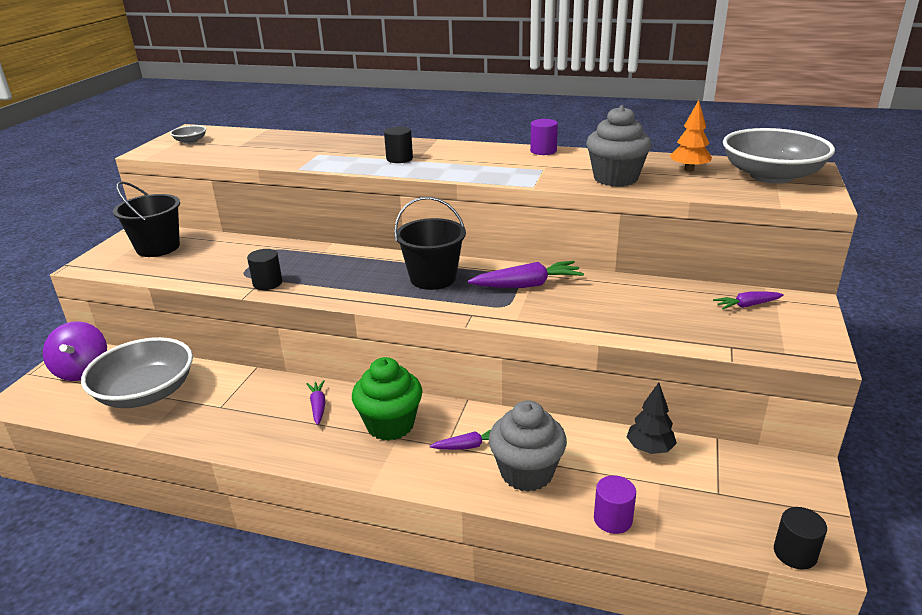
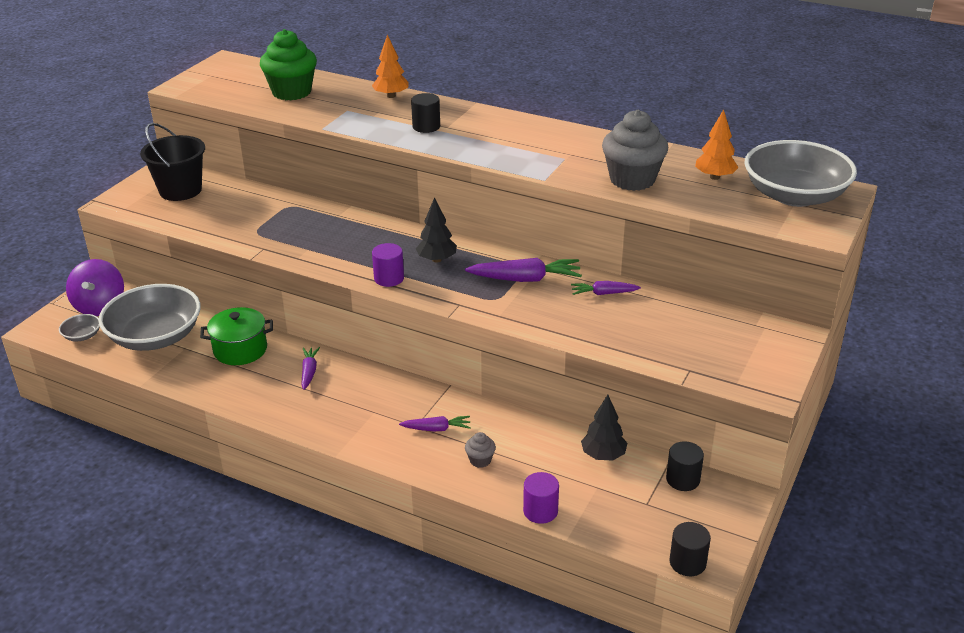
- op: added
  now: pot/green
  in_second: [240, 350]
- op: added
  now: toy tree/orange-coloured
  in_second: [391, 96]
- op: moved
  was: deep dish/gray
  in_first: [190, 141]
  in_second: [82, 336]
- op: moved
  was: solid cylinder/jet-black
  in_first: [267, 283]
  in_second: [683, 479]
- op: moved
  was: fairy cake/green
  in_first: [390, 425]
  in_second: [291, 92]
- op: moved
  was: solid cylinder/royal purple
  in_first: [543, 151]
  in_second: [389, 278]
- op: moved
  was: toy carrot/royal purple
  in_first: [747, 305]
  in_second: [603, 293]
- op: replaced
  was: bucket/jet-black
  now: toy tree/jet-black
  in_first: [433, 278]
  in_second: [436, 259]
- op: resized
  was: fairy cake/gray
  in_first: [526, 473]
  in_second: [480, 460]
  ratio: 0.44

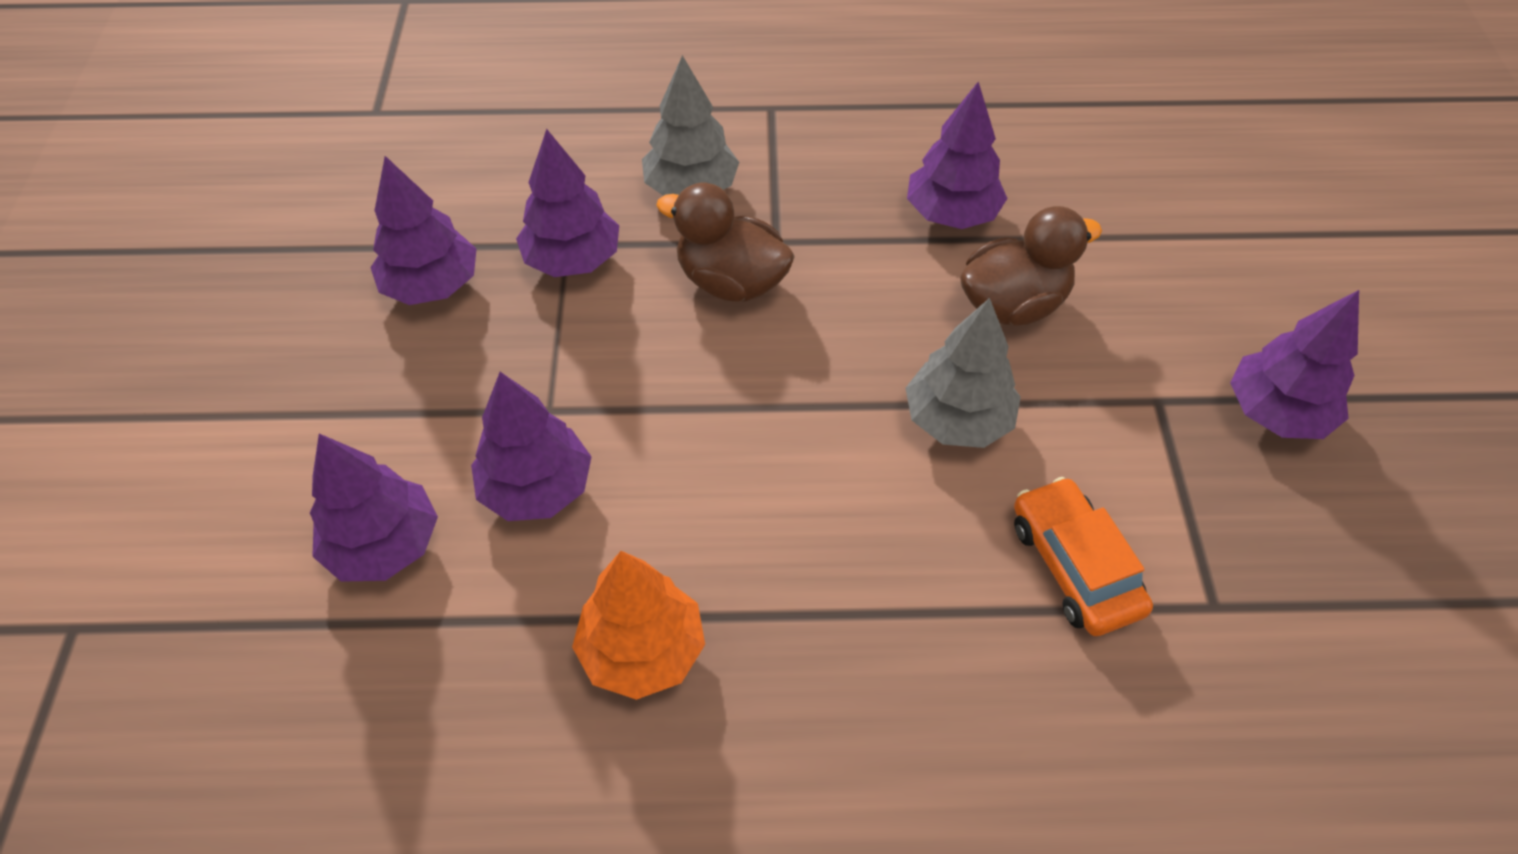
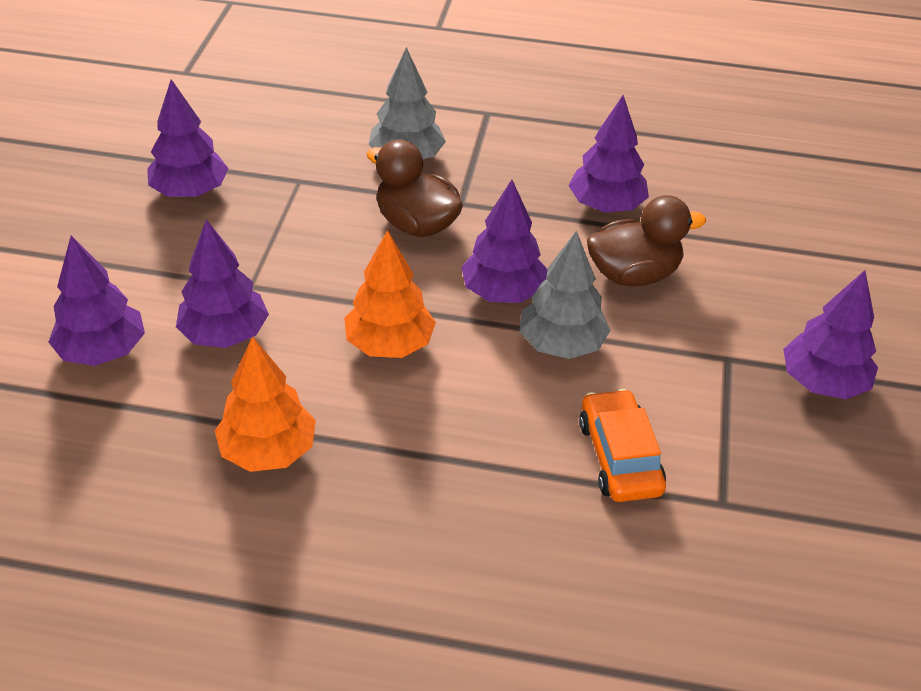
- op: added
  now: toy tree/orange-coloured
  in_second: [390, 344]
- op: moved
  was: toy tree/royal purple
  in_first: [573, 259]
  in_second: [503, 292]

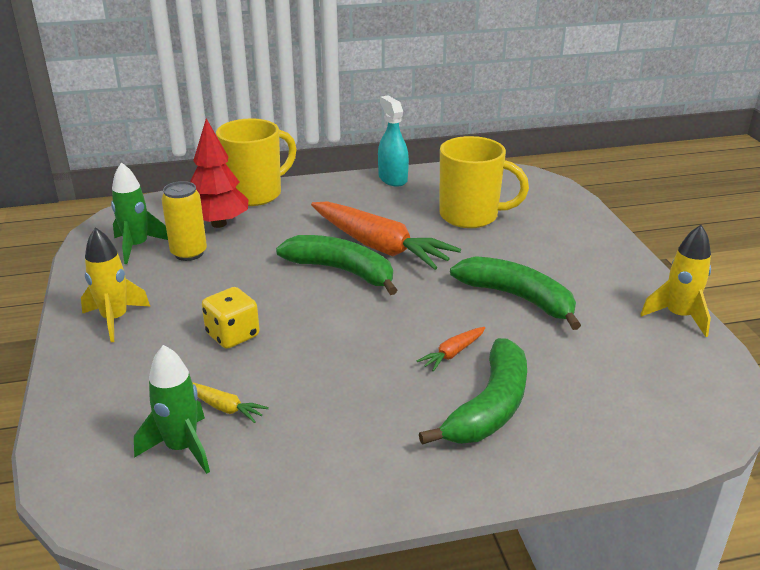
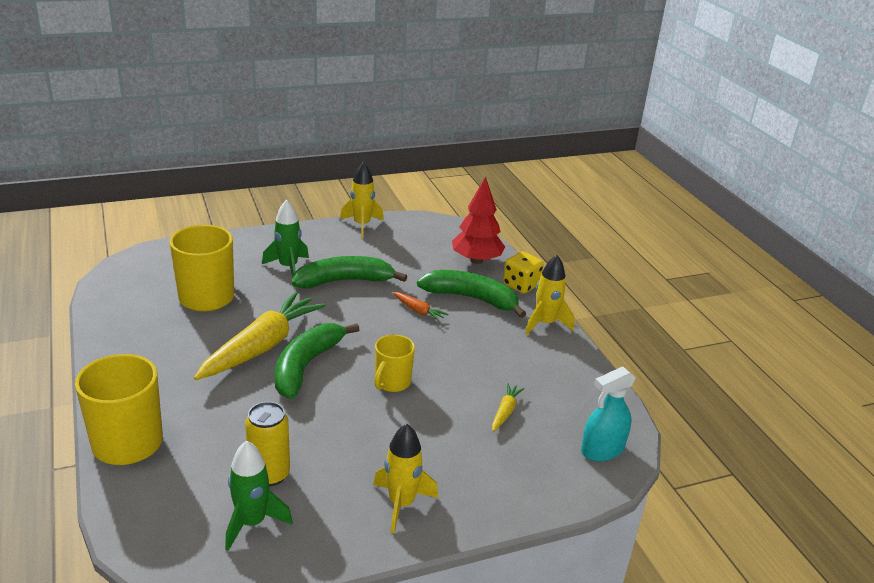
- op: added
  now: mug/bright yellow
  in_second: [392, 382]
- op: added
  now: rocket/bright yellow
  in_second: [545, 323]
- op: moved
  was: rocket/green
  in_first: [182, 448]
  in_second: [288, 267]
- op: moved
  was: toy tree/scarlet
  in_first: [219, 224]
  in_second: [476, 260]
- op: moved
  was: dice/bright yellow
  in_first: [233, 335]
  in_second: [521, 285]
- op: moved
  was: sprayer/aqua
  in_first: [392, 178]
  in_second: [602, 450]
- op: recoloured
  was: toy carrot/orange-coloured
  now: toy carrot/bright yellow
  in_first: [379, 246]
  in_second: [262, 346]
- op: turned
  was: banana/green
  in_first: [518, 298]
  in_second: [344, 281]
  clockwise: 45

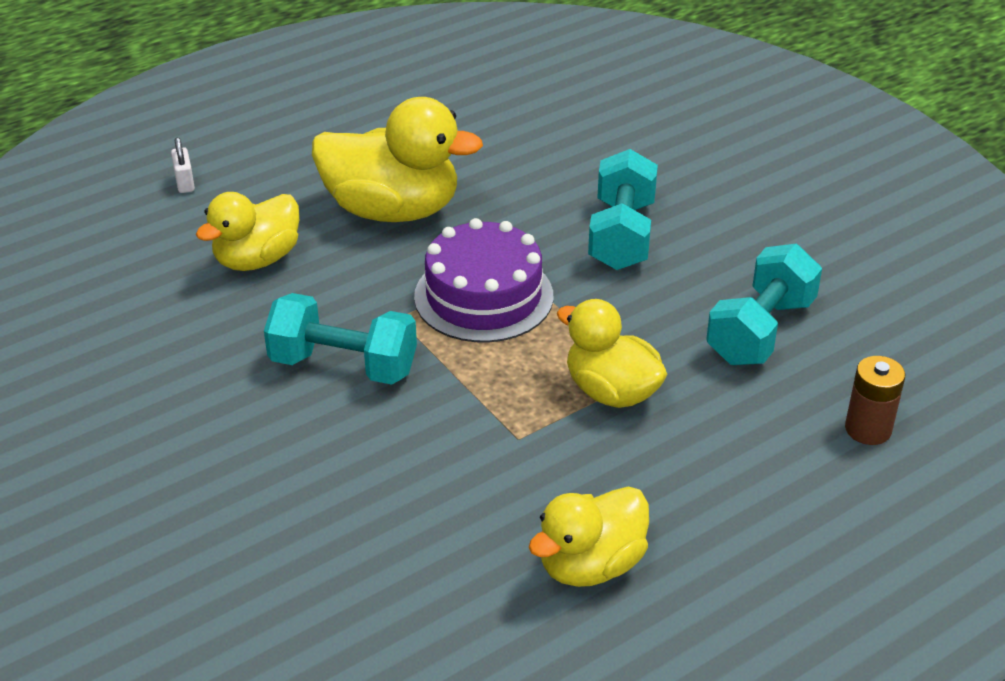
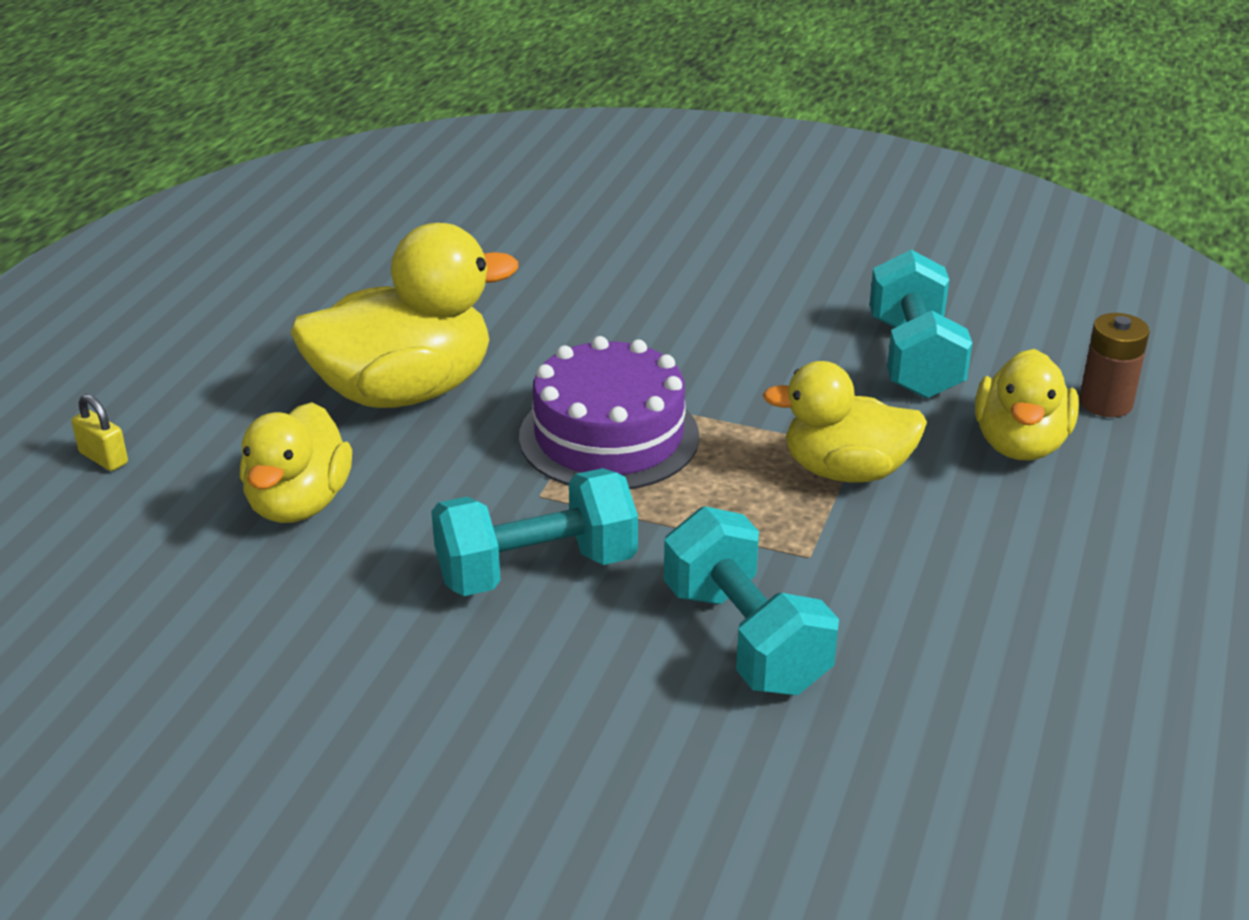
- op: moved
  was: duck/bright yellow
  in_first: [590, 565]
  in_second: [1020, 444]
- op: moved
  was: free weight/aqua
  in_first: [621, 235]
  in_second: [745, 638]
- op: recoloured
  was: small lock/white
  now: small lock/bright yellow
  in_first: [184, 182]
  in_second: [103, 458]

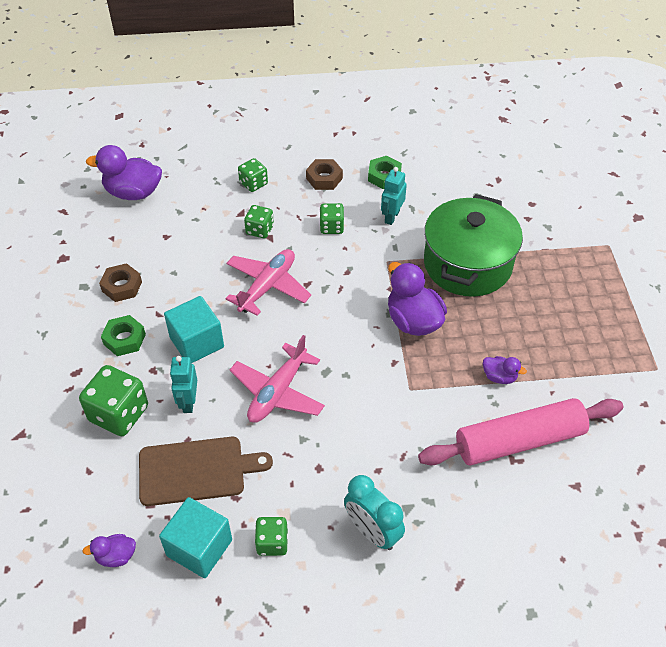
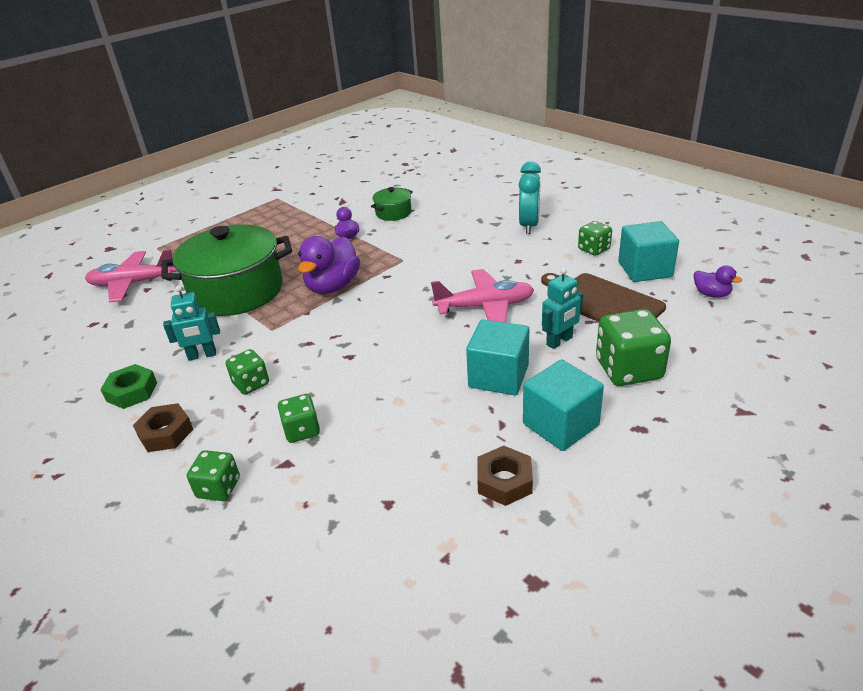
- op: removed
  was: duck/royal purple
  in_first: [133, 193]
- op: moved
  was: toy plane/rose-pink
  in_first: [267, 286]
  in_second: [133, 283]
- op: replaced
  was: hex nut/green
  now: block/aqua
  in_first: [124, 339]
  in_second: [560, 424]
- op: replaced
  was: rolling pin/rose-pink
  now: pot/green
  in_first: [519, 441]
  in_second: [393, 213]

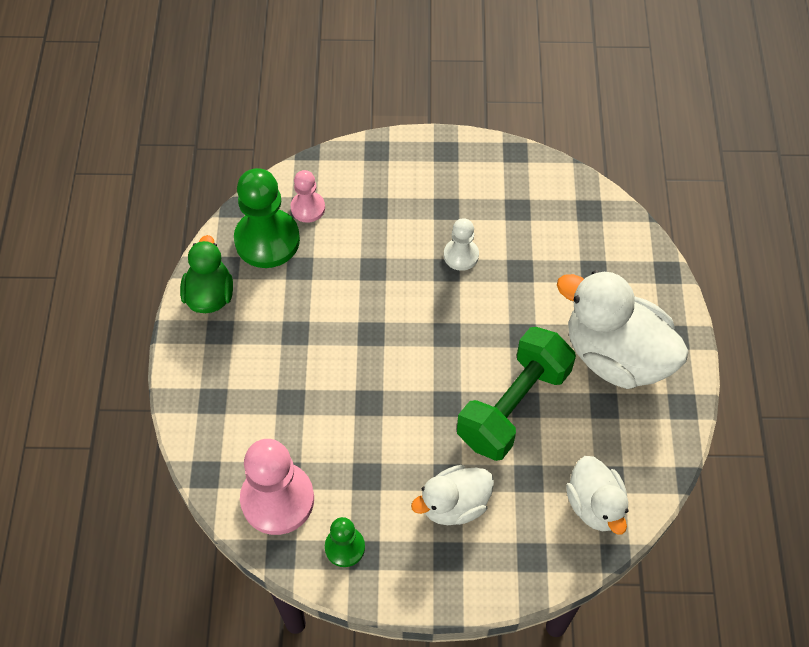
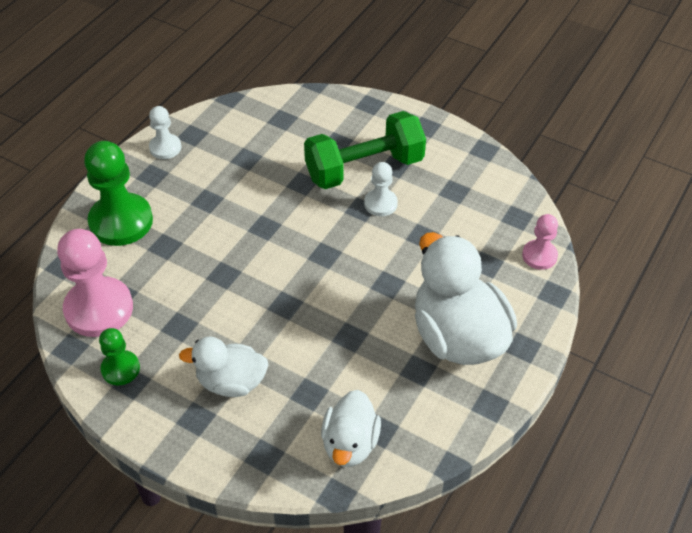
- op: moved
  was: game pawn/green
  in_first: [267, 240]
  in_second: [121, 221]
- op: moved
  was: game pawn/rose-pink
  in_first: [308, 208]
  in_second: [539, 256]
- op: moved
  was: free weight/green
  in_first: [513, 405]
  in_second: [364, 168]
- op: replaced
  was: duck/green
  now: game pawn/white
  in_first: [210, 295]
  in_second: [165, 148]

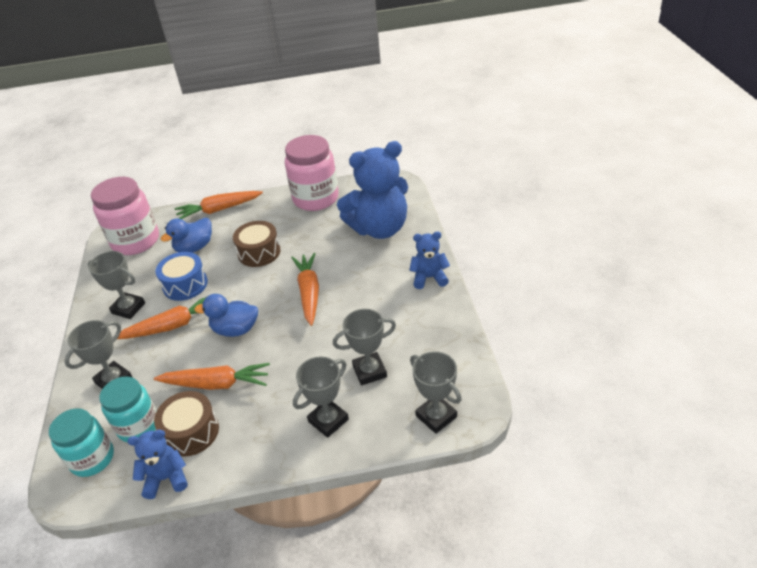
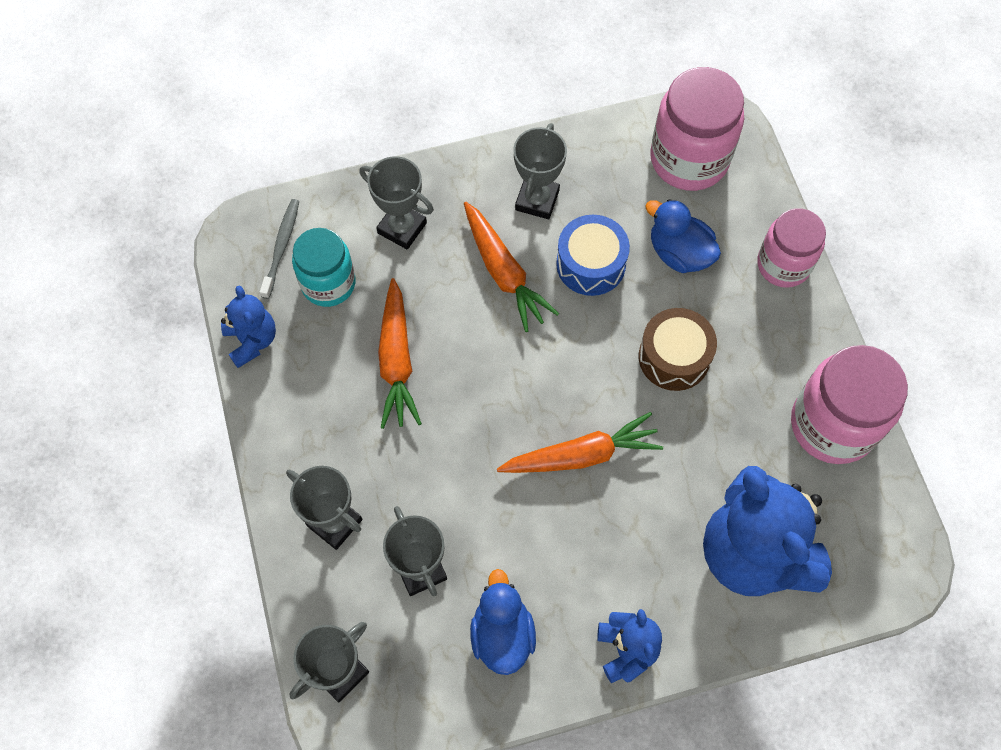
- op: removed
  was: drum/dark brown
  in_first: [191, 432]
- op: moved
  was: duck/cobalt
  in_first: [235, 329]
  in_second: [502, 634]
- op: replaced
  was: preserve jar/aqua
  now: toothbrush/gray
  in_first: [92, 458]
  in_second: [281, 246]
- op: replaced
  was: toy carrot/orange-coloured
  now: preserve jar/rose-pink
  in_first: [219, 210]
  in_second: [783, 264]

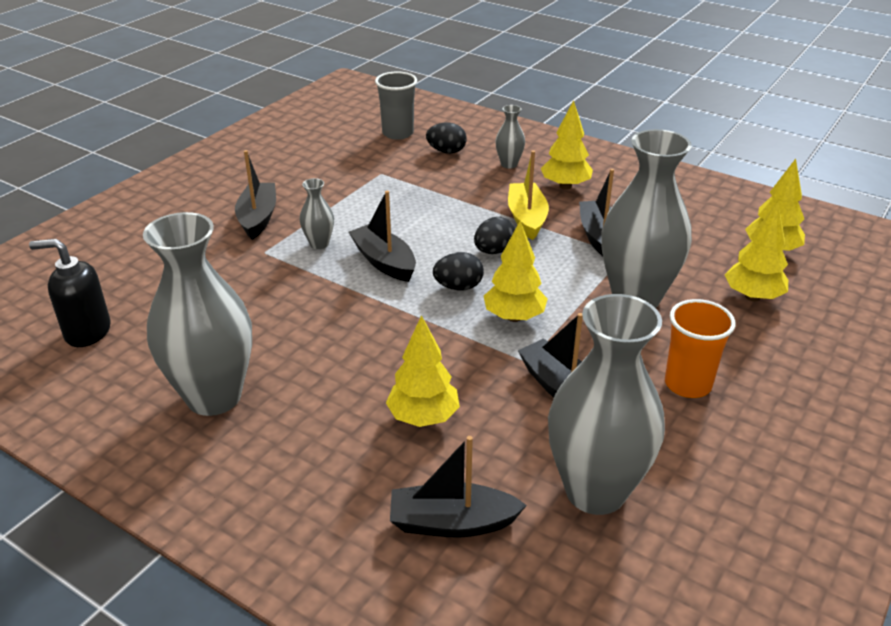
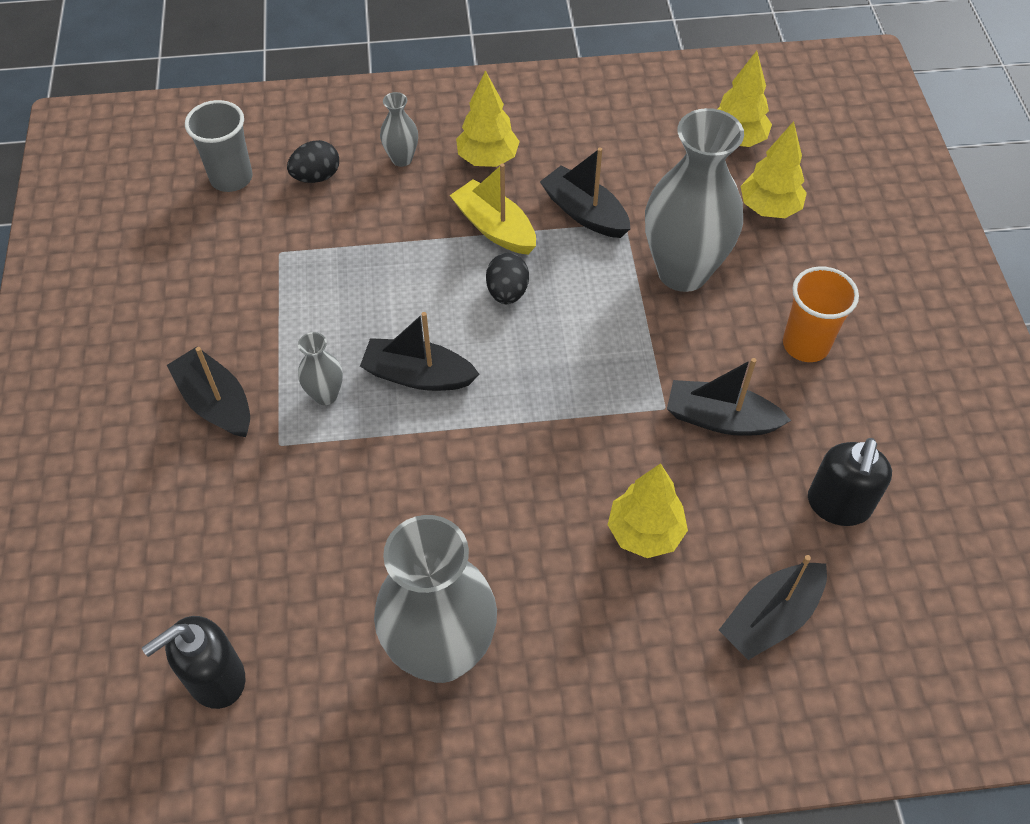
- op: removed
  was: toy egg/jet-black
  in_first: [458, 287]
- op: removed
  was: toy tree/bright yellow
  in_first: [514, 317]
- op: replaced
  was: tall vase/gray
  now: soap dispenser/jet-black
  in_first: [595, 491]
  in_second: [838, 505]

